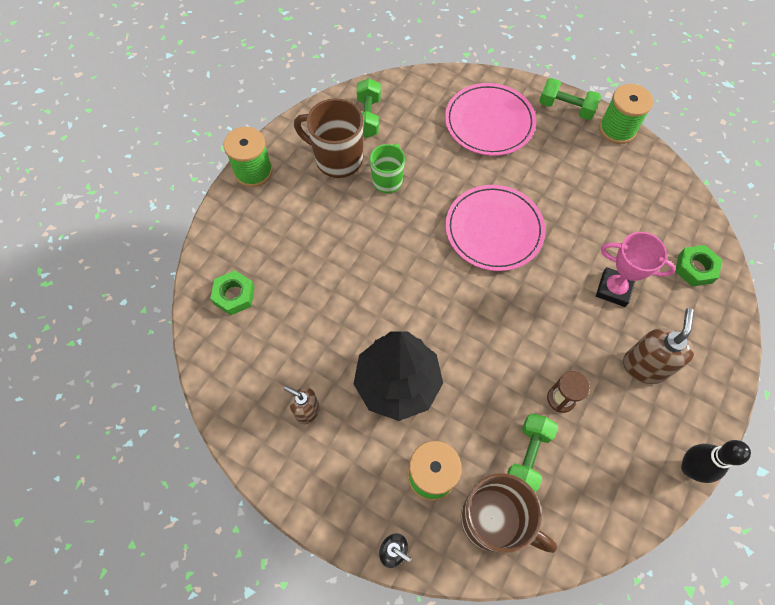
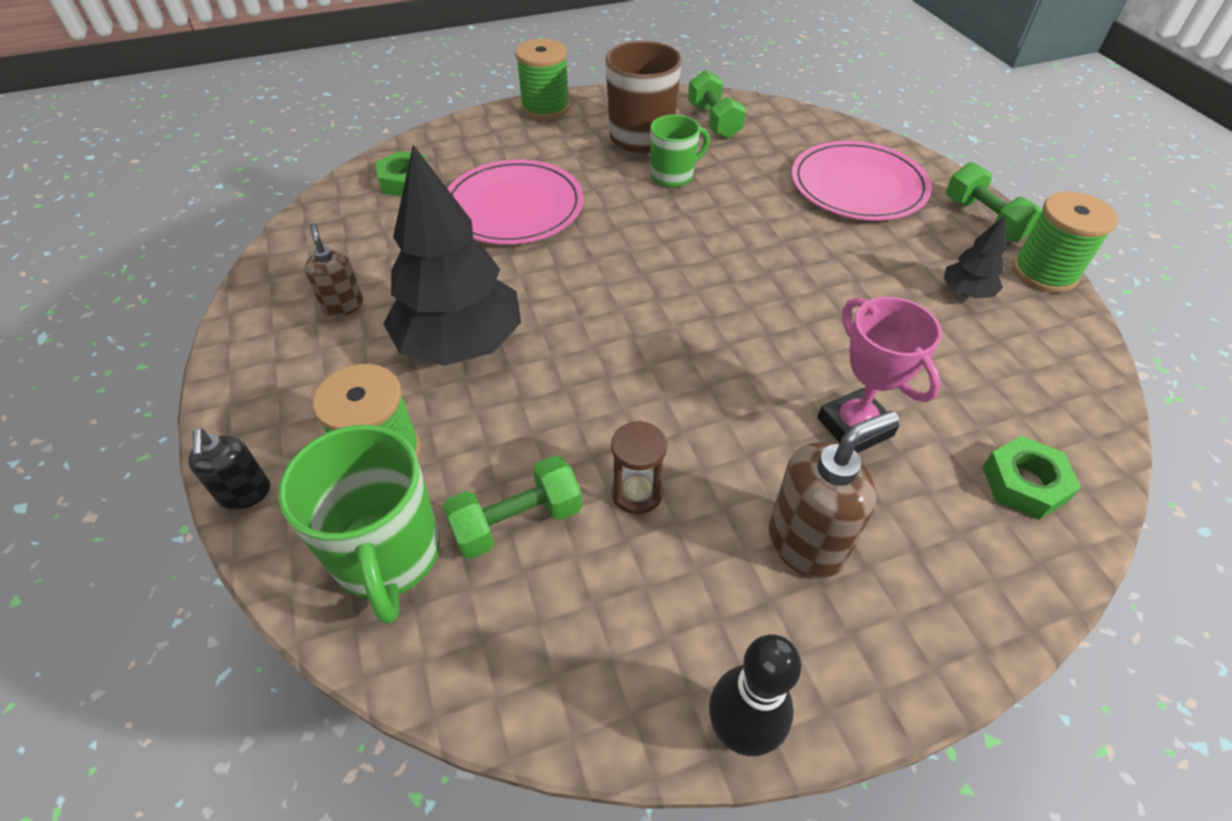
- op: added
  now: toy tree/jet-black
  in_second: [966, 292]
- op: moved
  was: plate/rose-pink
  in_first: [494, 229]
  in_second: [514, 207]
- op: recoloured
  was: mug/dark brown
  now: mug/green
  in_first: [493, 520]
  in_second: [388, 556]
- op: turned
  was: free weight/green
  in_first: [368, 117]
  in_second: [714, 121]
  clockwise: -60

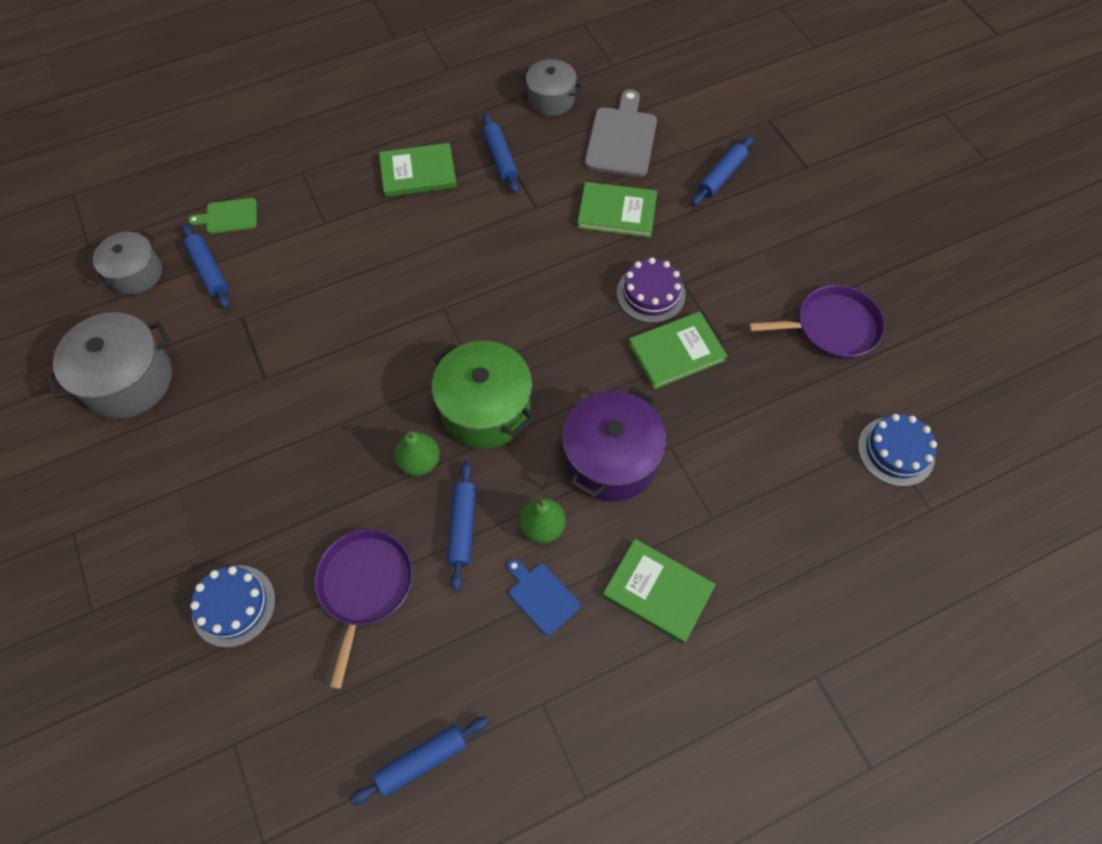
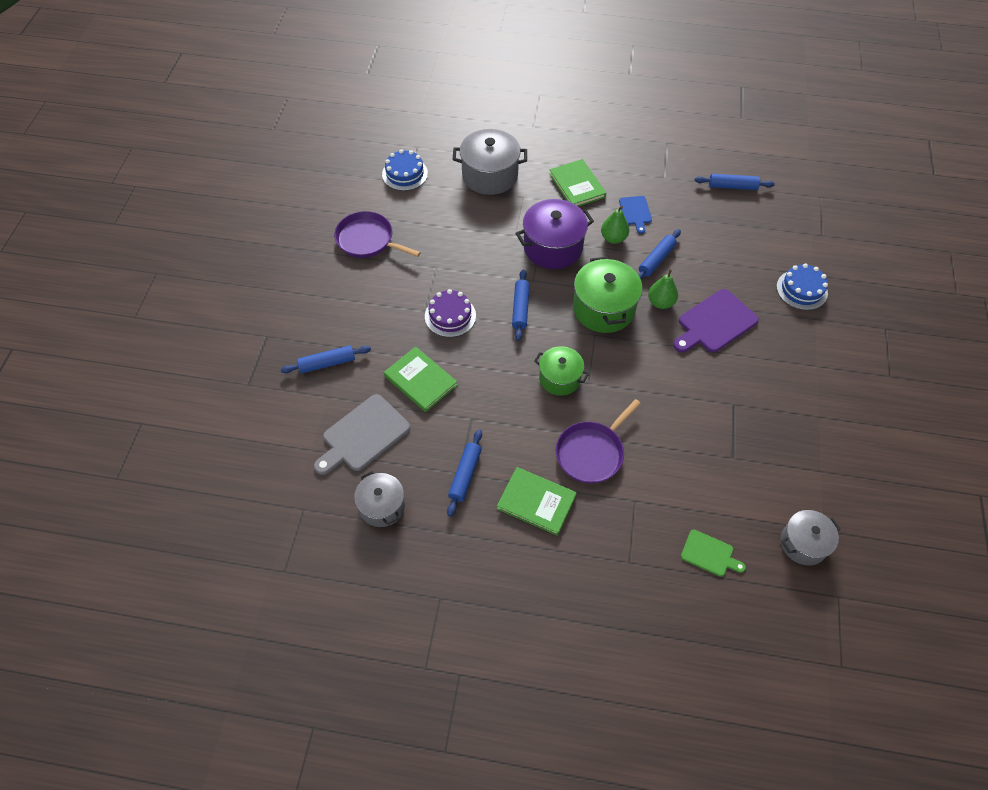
- op: removed
  was: hardback/green
  in_first: [676, 352]
- op: added
  now: pot/green
  in_second: [559, 378]
- op: added
  now: bread board/royal purple
  in_second: [715, 323]
- op: moved
  was: pot/gray
  in_first: [128, 380]
  in_second: [490, 175]
- op: moved
  was: rolling pin/cobalt
  in_first: [209, 271]
  in_second: [520, 308]
- op: moved
  was: skillet/royal purple
  in_first: [365, 586]
  in_second: [591, 452]

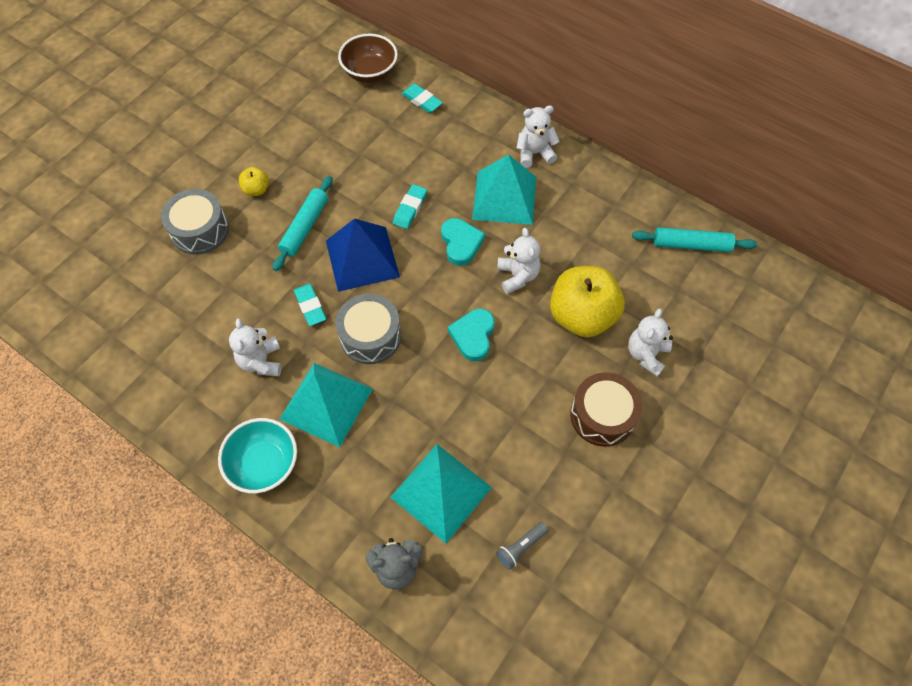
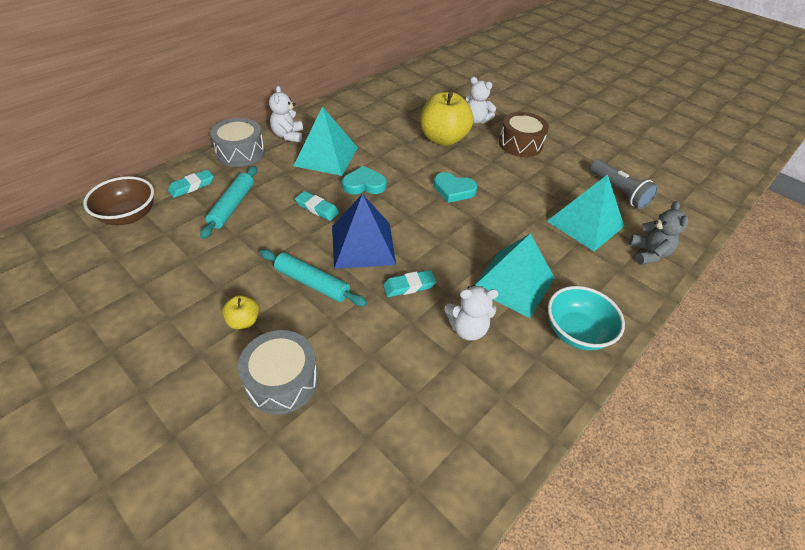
- op: removed
  was: stuffed bear/white
  in_first: [517, 276]
- op: moved
  was: drum/gray
  in_first: [370, 336]
  in_second: [240, 152]
- op: moved
  was: rolling pin/aqua
  in_first: [691, 245]
  in_second: [232, 206]
- op: resized
  was: pocket torch/gray
  in_first: [521, 547]
  in_second: [618, 192]
  ratio: 1.74

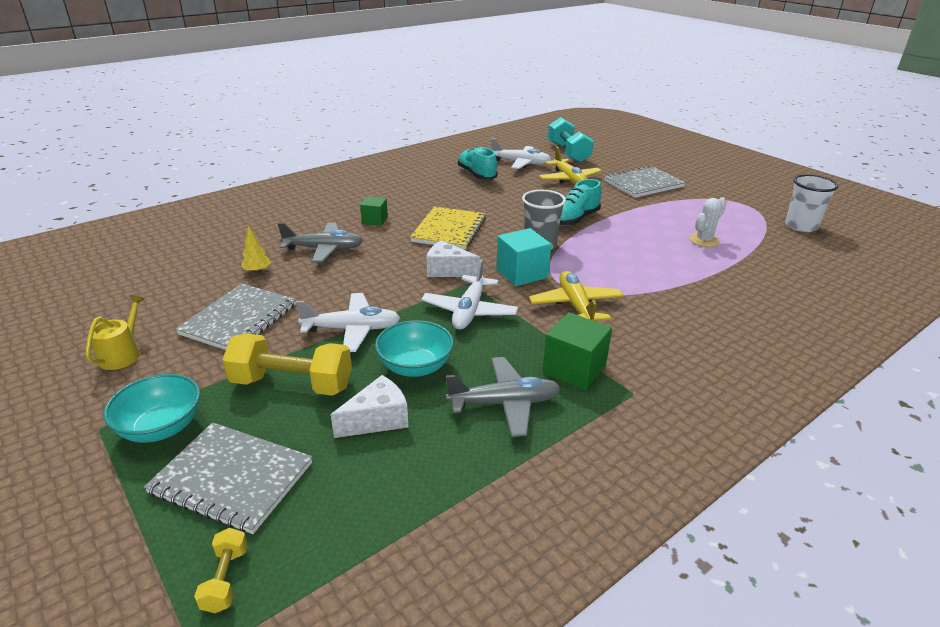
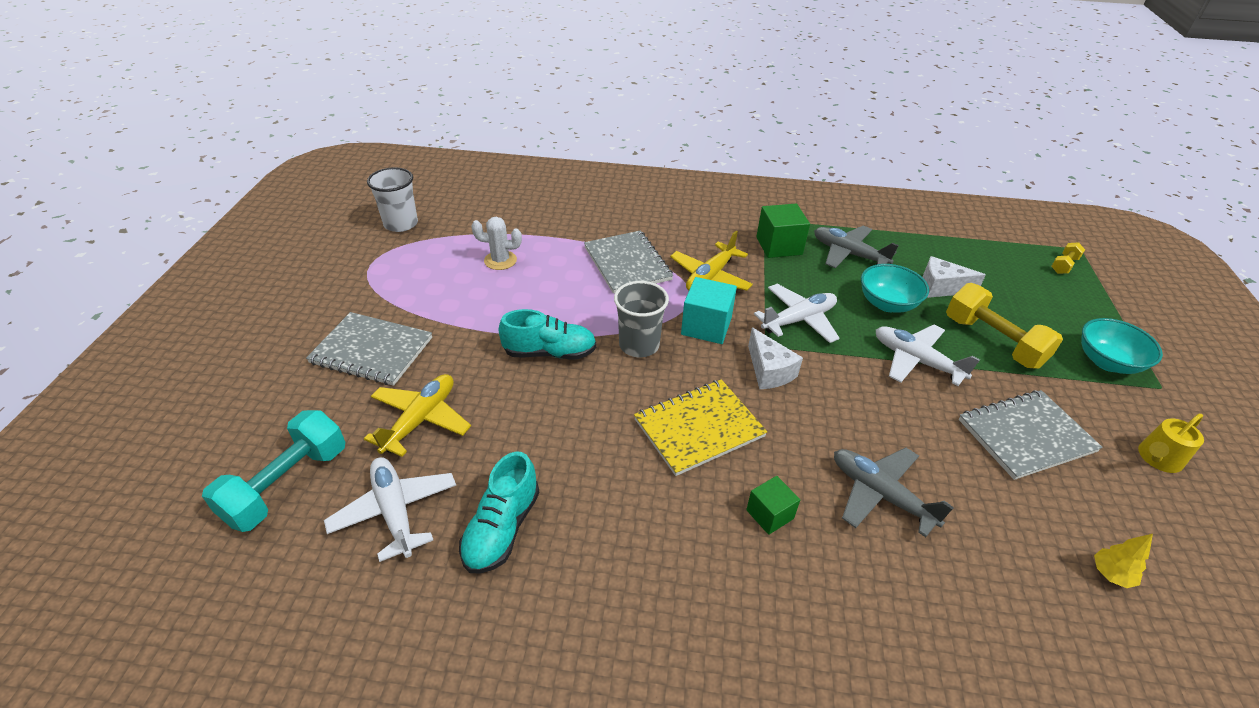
- op: moved
  was: notepad/gray
  in_first: [232, 478]
  in_second: [627, 263]
- op: moved
  was: toy tree/bright yellow
  in_first: [257, 271]
  in_second: [1110, 574]

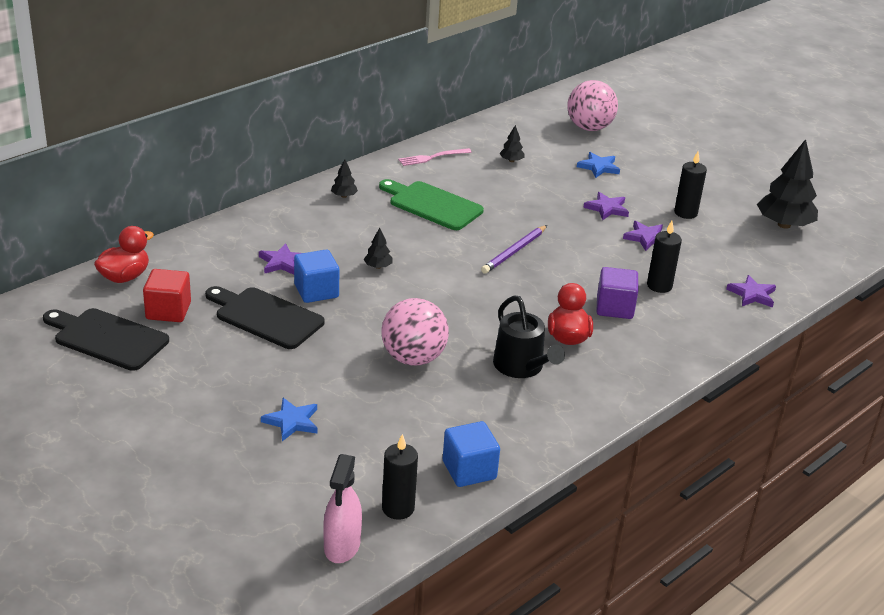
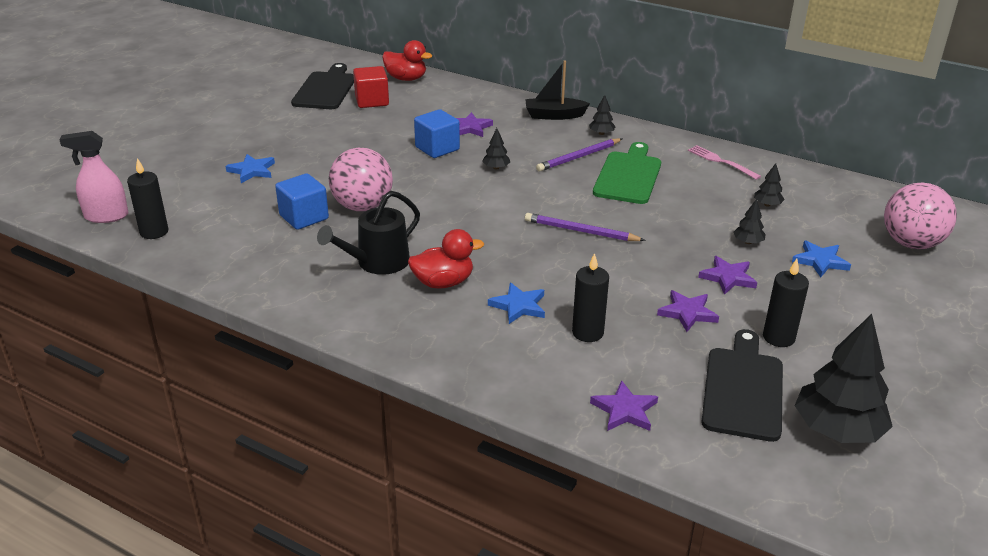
- op: added
  now: sailboat/jet-black
  in_second: [554, 115]
- op: added
  now: lead pencil/royal purple
  in_second: [579, 157]
- op: added
  now: toy tree/jet-black
  in_second: [748, 242]
- op: moved
  was: bread board/jet-black
  in_first: [266, 317]
  in_second: [743, 389]
- op: moved
  was: block/cobalt
  in_first: [469, 470]
  in_second: [304, 217]
- op: replaced
  was: block/royal purple
  now: star/cobalt
  in_first: [614, 308]
  in_second: [519, 306]

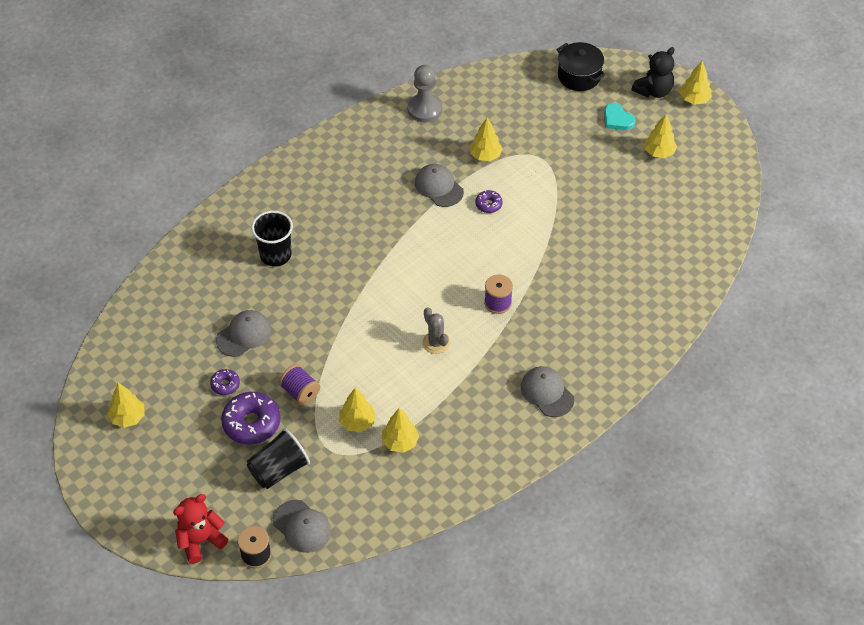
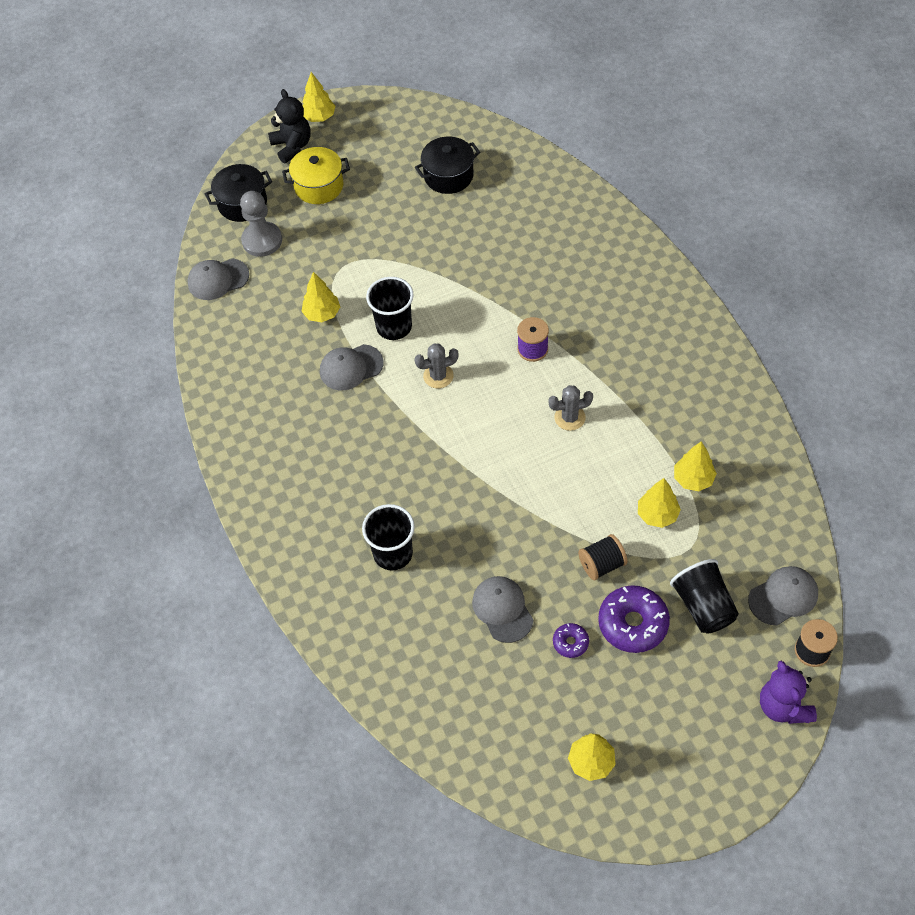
- op: removed
  was: toy tree/bright yellow
  in_first: [659, 152]
- op: added
  now: prickly plant/gray
  in_second: [438, 376]
- op: added
  now: pot/jet-black
  in_second: [448, 176]
- op: moved
  was: game pawn/gray
  in_first: [424, 109]
  in_second: [262, 240]
- op: moved
  was: peaked cap/gray
  in_first: [547, 393]
  in_second: [218, 279]
- op: replaced
  was: glazed donut/royal purple
  now: beaker/jet-black
  in_first: [488, 204]
  in_second: [394, 327]
- op: replaced
  was: heart/aqua
  now: pot/bright yellow
  in_first: [617, 119]
  in_second: [319, 186]
- op: recoloured
  was: stuffed bear/scarlet
  now: stuffed bear/royal purple
  in_first: [200, 540]
  in_second: [783, 706]
- op: recoloured
  was: bobbin/royal purple
  now: bobbin/jet-black
  in_first: [300, 392]
  in_second: [602, 564]

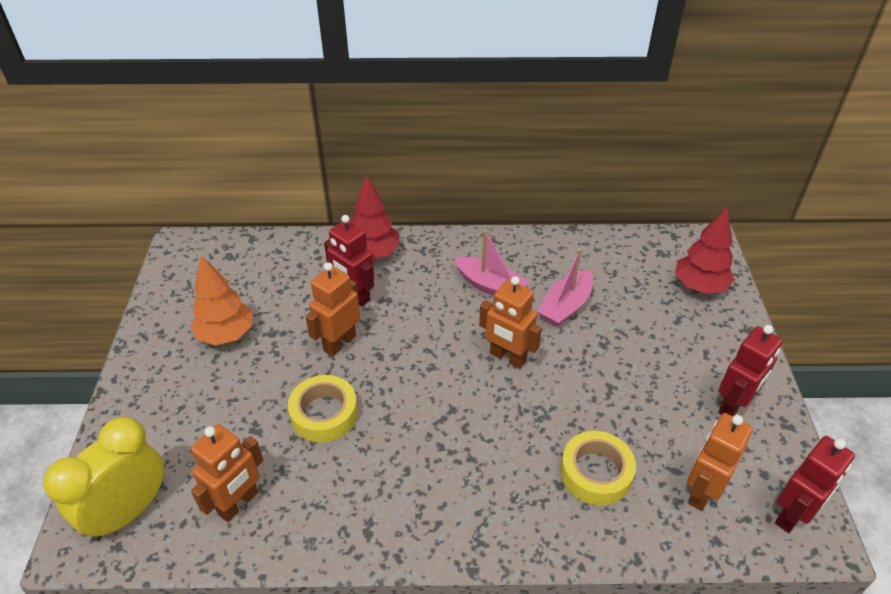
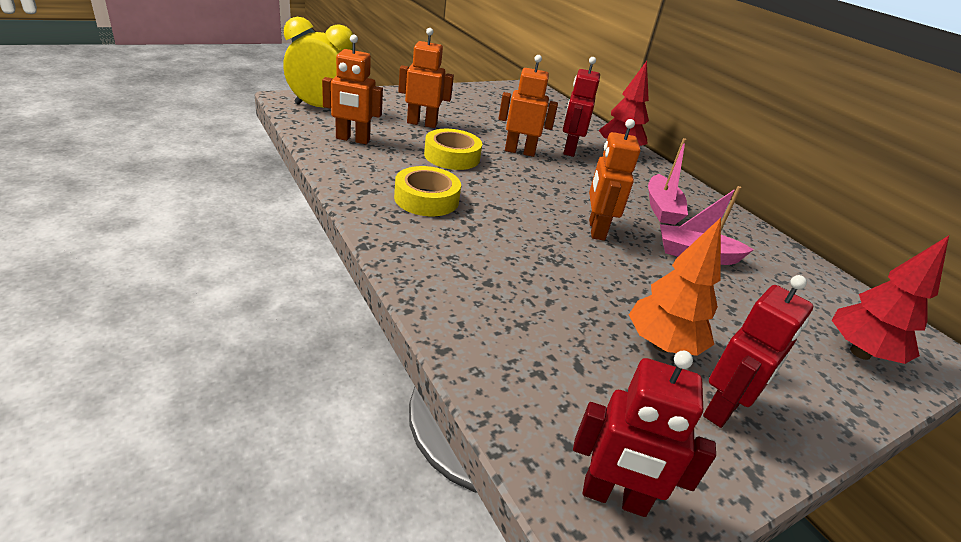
- op: moved
  was: toy tree/orange-coloured
  in_first: [226, 335]
  in_second: [661, 345]
- op: moved
  was: roll of tape/bright yellow
  in_first: [596, 473]
  in_second: [426, 199]
- op: moved
  was: toy robot/orange-coloured
  in_first: [702, 492]
  in_second: [422, 123]
- op: turned
  was: toy robot/scarlet
  in_first: [733, 405]
  in_second: [723, 409]
  clockwise: -60

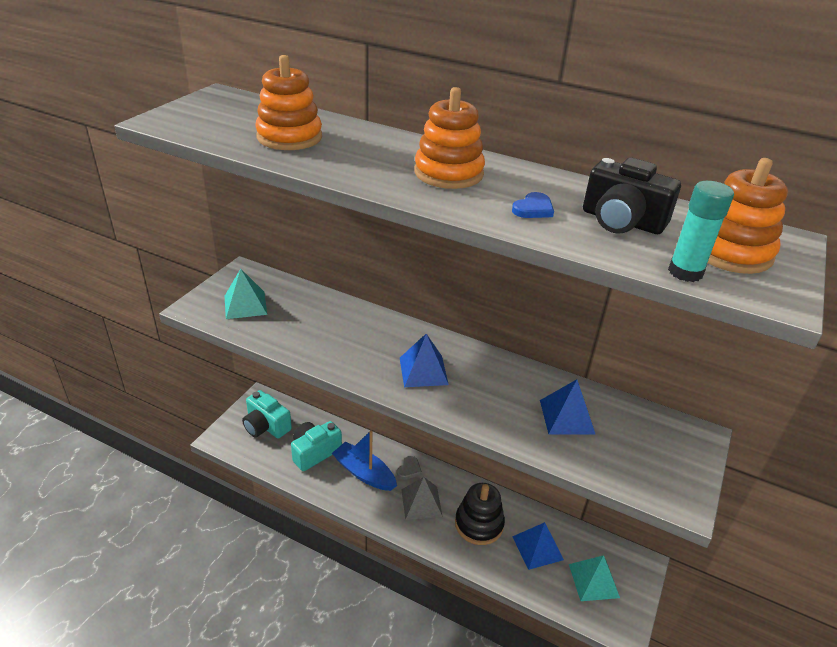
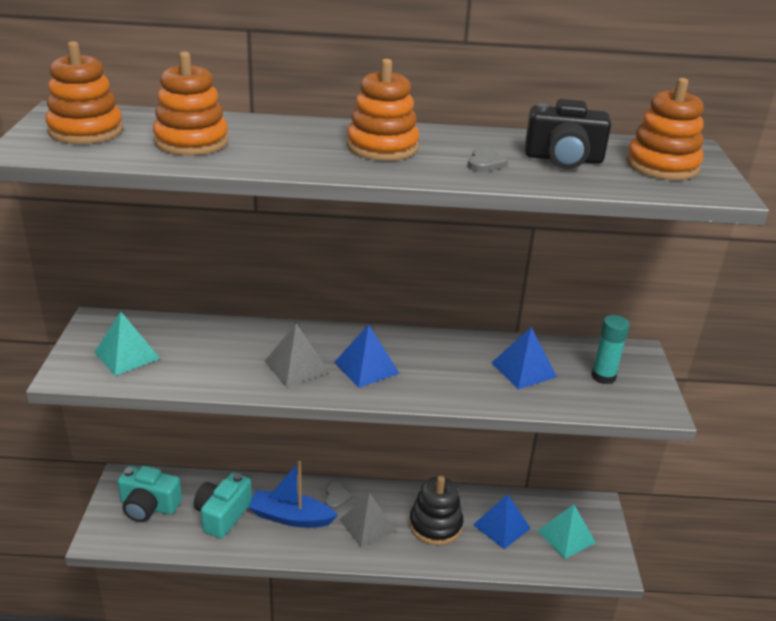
- op: added
  now: stacking toy/orange-coloured
  in_second: [86, 131]
- op: added
  now: pyramid shape/gray
  in_second: [296, 367]
- op: moved
  was: glue stick/aqua
  in_first: [685, 272]
  in_second: [603, 376]
- op: recoloured
  was: heart/cobalt
  now: heart/gray
  in_first: [533, 209]
  in_second: [485, 163]

